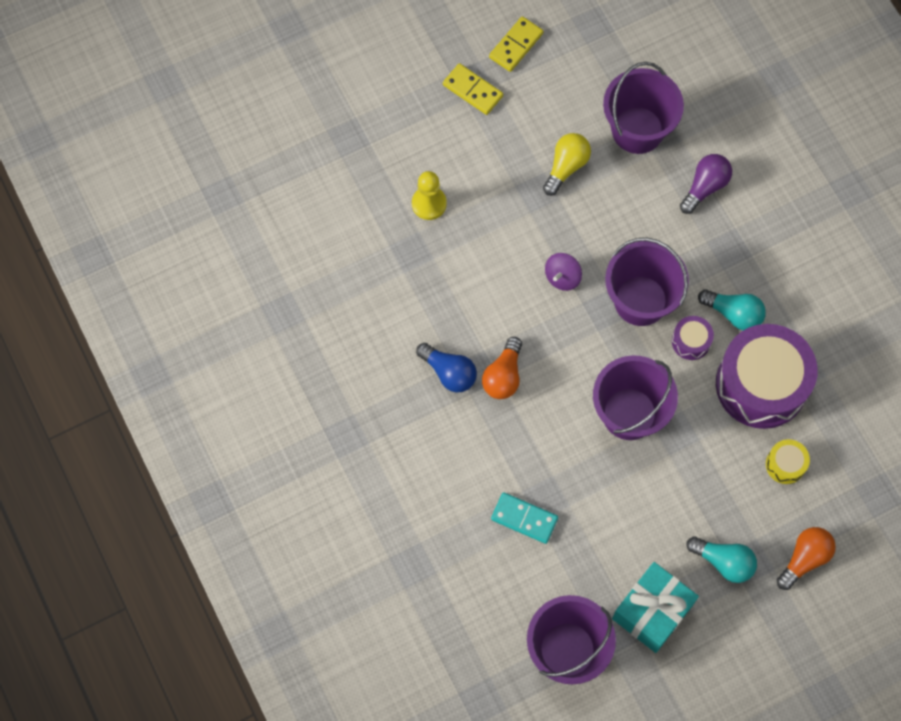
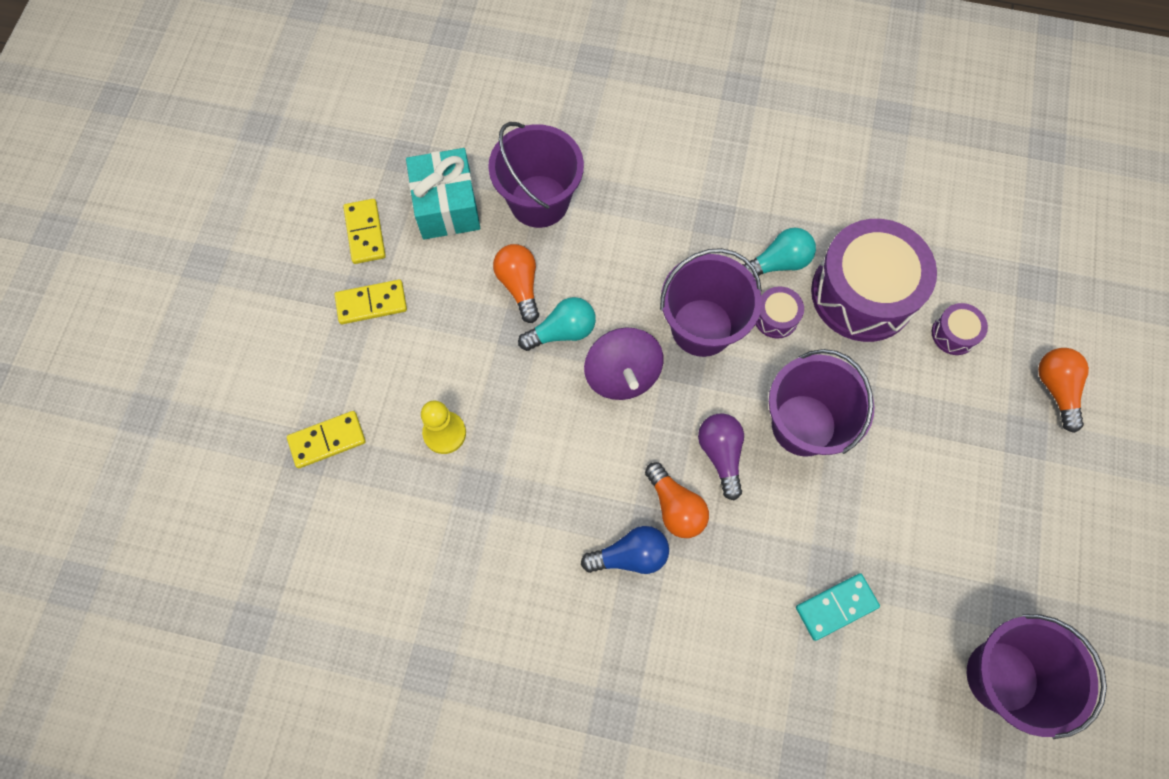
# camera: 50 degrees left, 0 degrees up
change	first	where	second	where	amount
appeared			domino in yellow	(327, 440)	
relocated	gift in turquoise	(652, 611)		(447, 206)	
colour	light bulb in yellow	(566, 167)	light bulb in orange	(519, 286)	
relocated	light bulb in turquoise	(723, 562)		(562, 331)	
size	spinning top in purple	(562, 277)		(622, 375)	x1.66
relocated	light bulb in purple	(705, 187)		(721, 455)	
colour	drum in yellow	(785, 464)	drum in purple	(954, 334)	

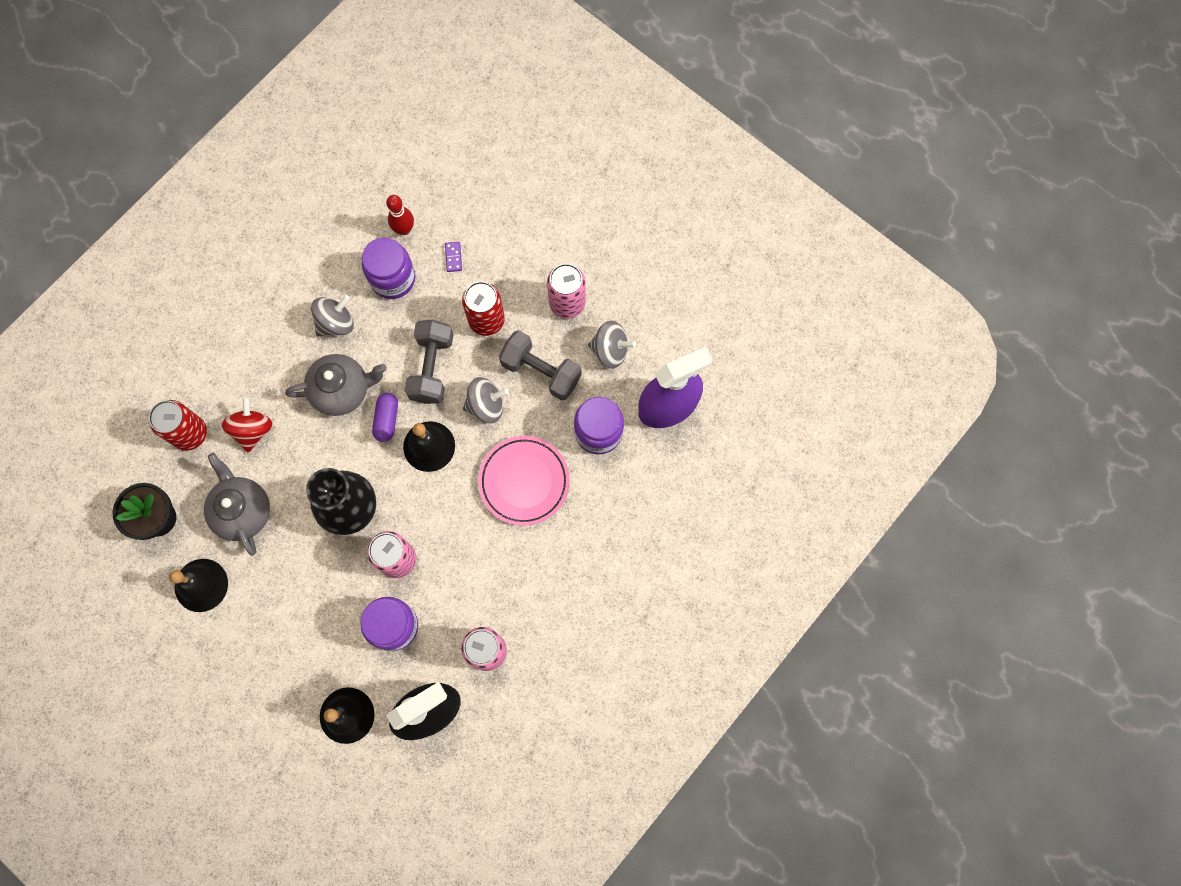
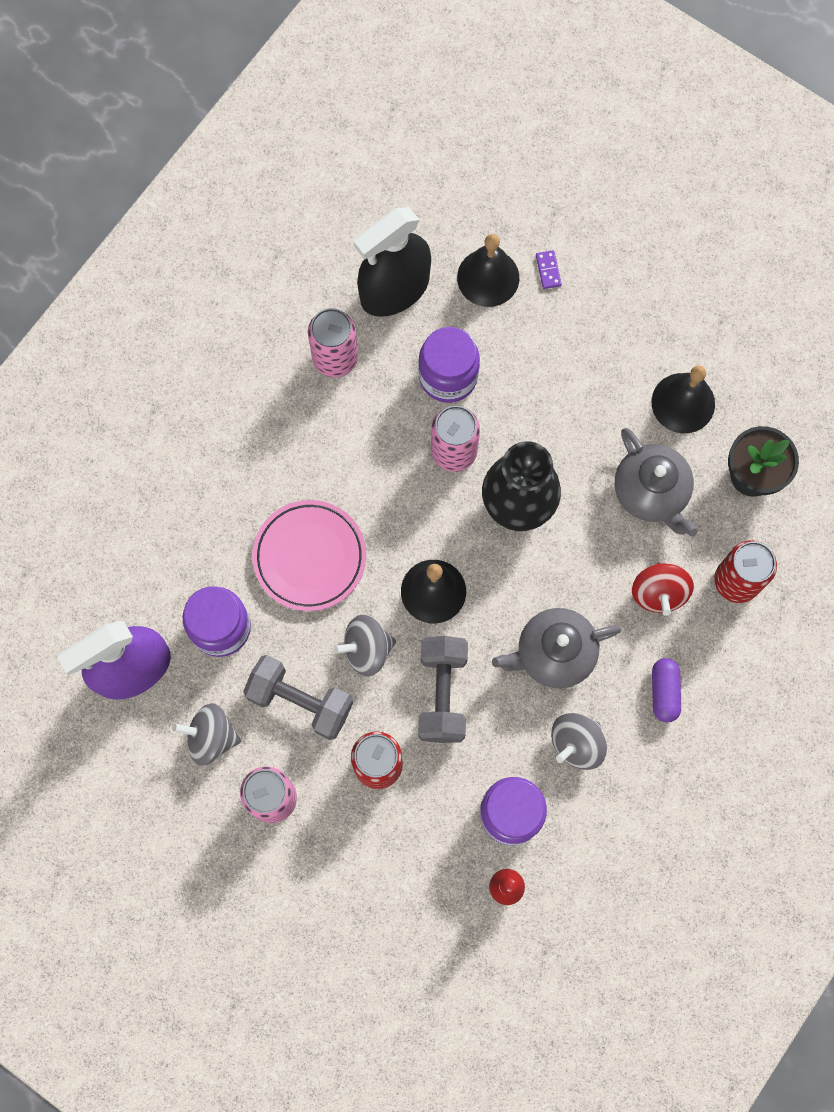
# camera: 175 degrees right, 0 degrees up
change	first	where	second	where	amount
relocated	domino in purple	(453, 257)		(548, 270)	
relocated	capsule in purple	(387, 420)		(664, 692)	

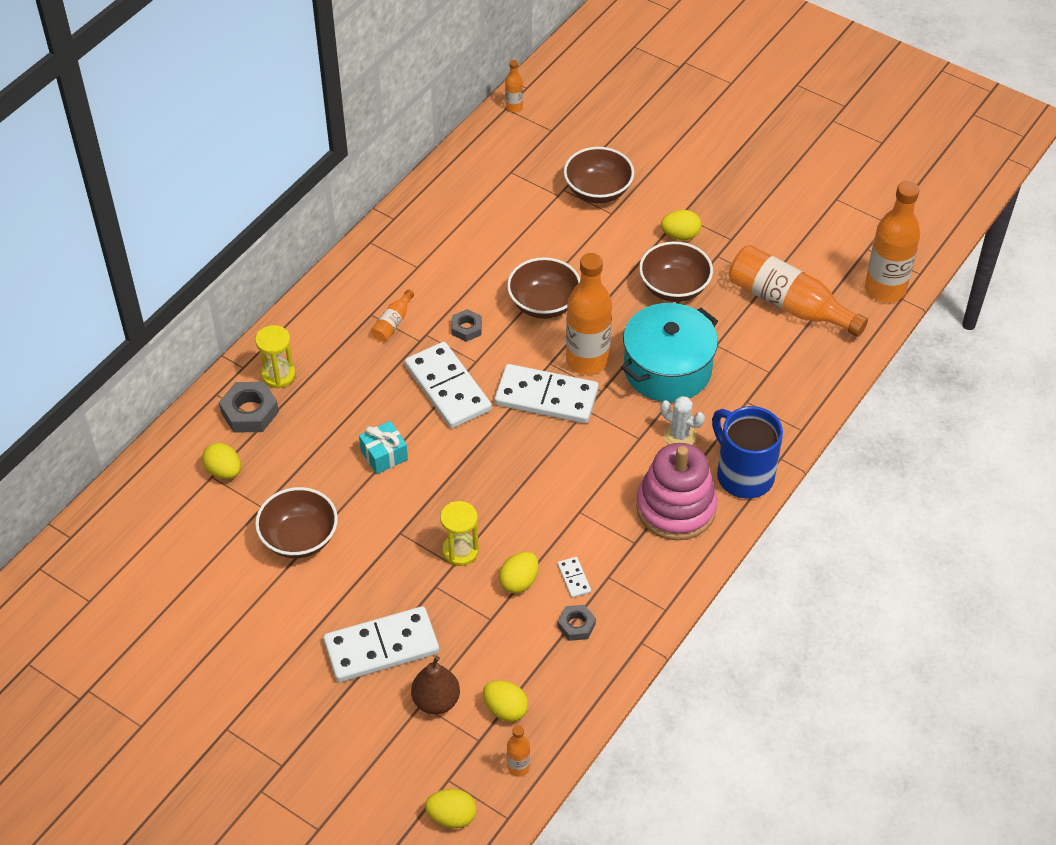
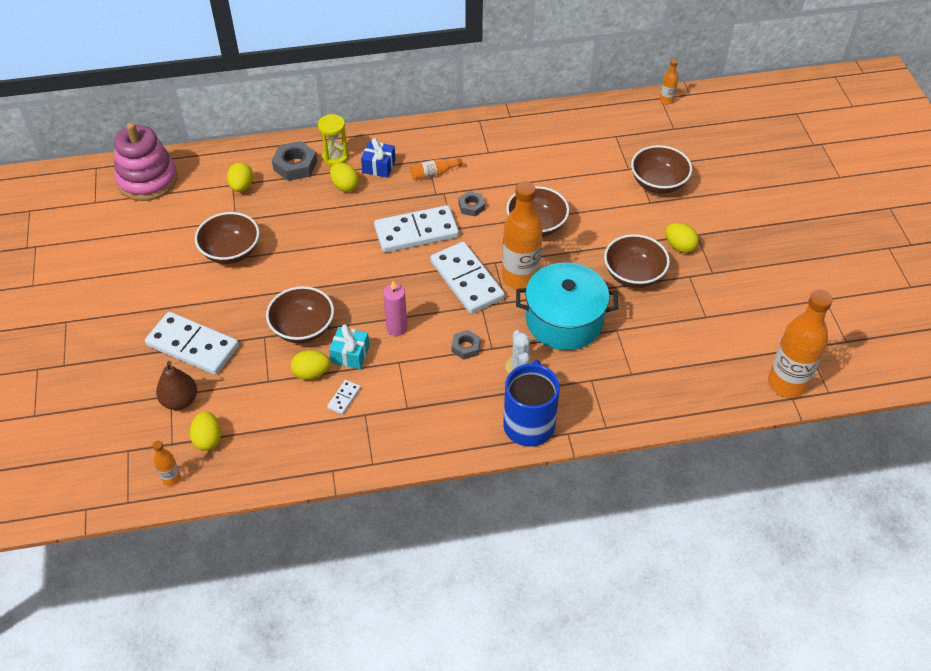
# camera: 45 degrees right, 0 degrees up
change	first	where	second	where	amount
relocated	stacking toy in pink	(676, 508)		(147, 180)	
exchanged	hourglass in yellow	(460, 551)	bowl in brown	(303, 328)	
relocated	gift in turquoise	(384, 455)		(350, 354)	
relocated	egg in yellow	(452, 816)		(345, 186)	
appeared			gift in blue	(379, 166)	
spun	domino in white	(447, 388)		(416, 232)	60 degrees clockwise
appeared			candle in pink	(397, 328)	
relocated	nut in grey	(576, 625)		(466, 347)	
missing	bottle in orange	(789, 304)			

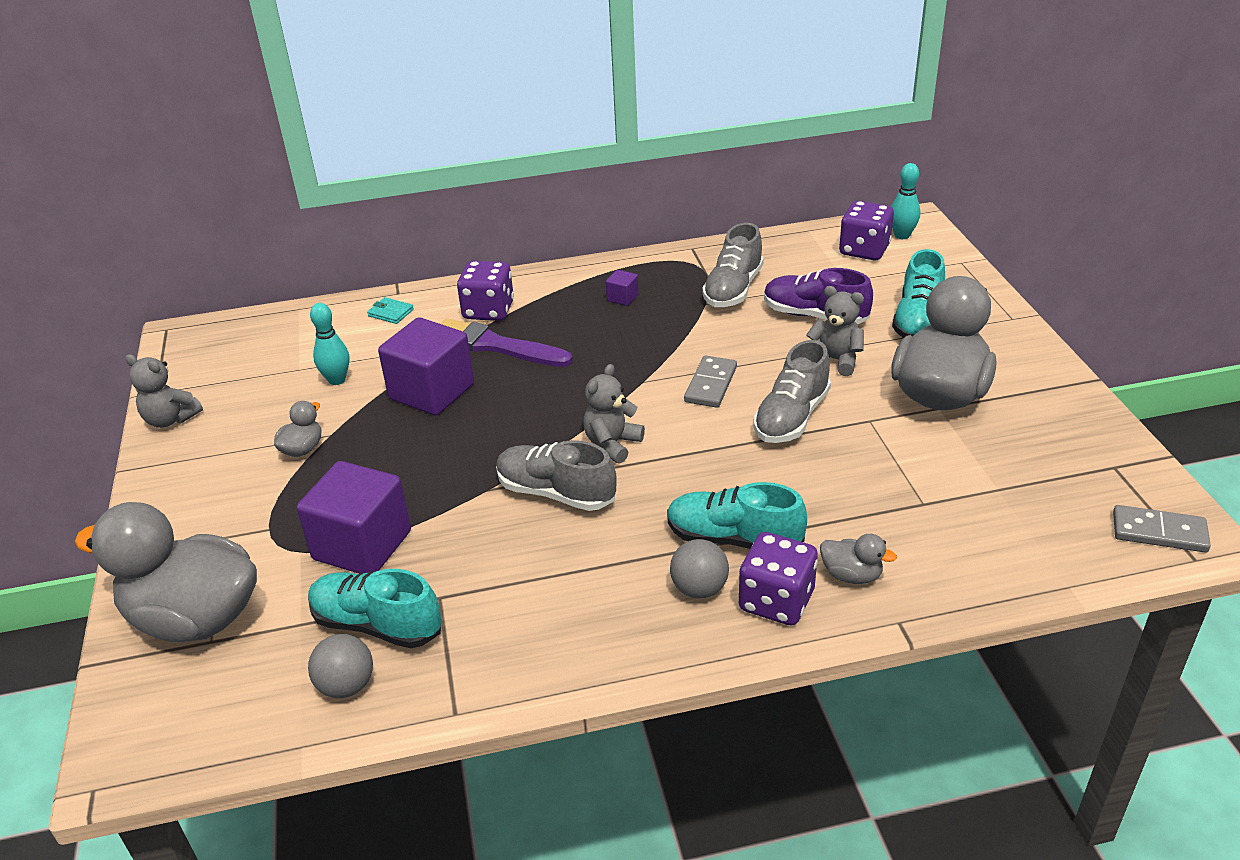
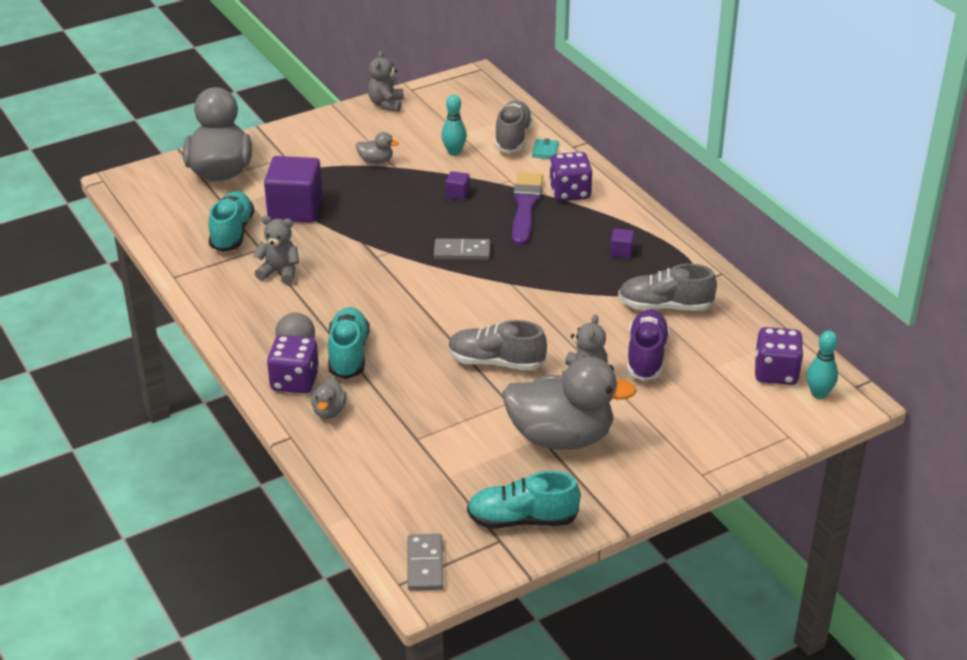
# camera: 70 degrees right, 0 degrees up
change	first	where	second	where	amount
relocated	teddy bear in grey	(612, 444)		(279, 272)	
relocated	domino in grey	(711, 384)		(462, 252)	
size	cube in purple	(432, 392)		(457, 194)	x0.42
relocated	shoe in turquoise	(917, 320)		(522, 519)	
relocated	shoe in grey	(556, 493)		(512, 138)	
missing	ball in grey	(346, 686)			

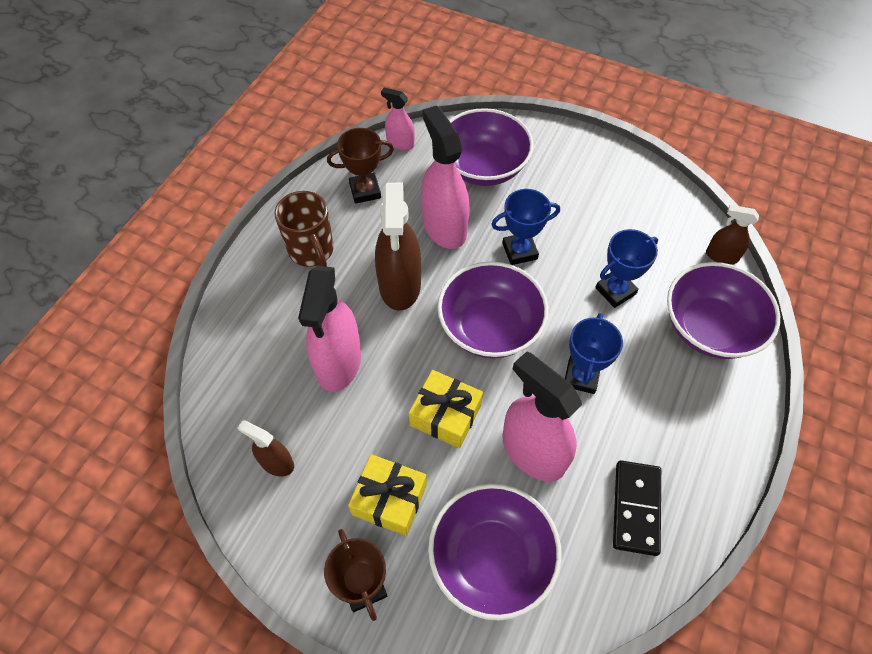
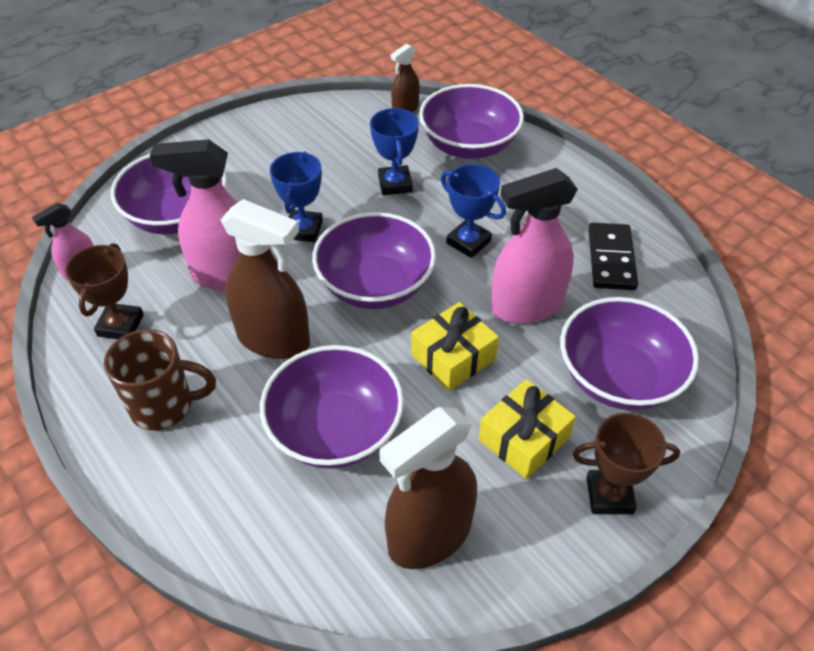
# camera: 65 degrees left, 10 degrees down
change	first	where	second	where	amount
exchanged	spray bottle in pink	(338, 362)	bowl in purple	(335, 430)	
size	spray bottle in brown	(276, 463)		(429, 535)	x1.91
spun	domino in black	(636, 508)		(611, 259)	60 degrees clockwise

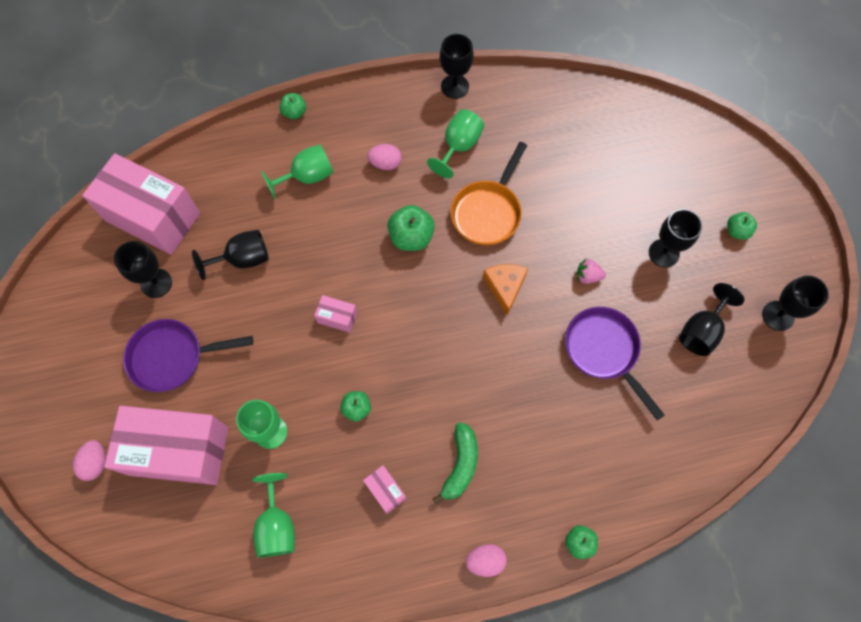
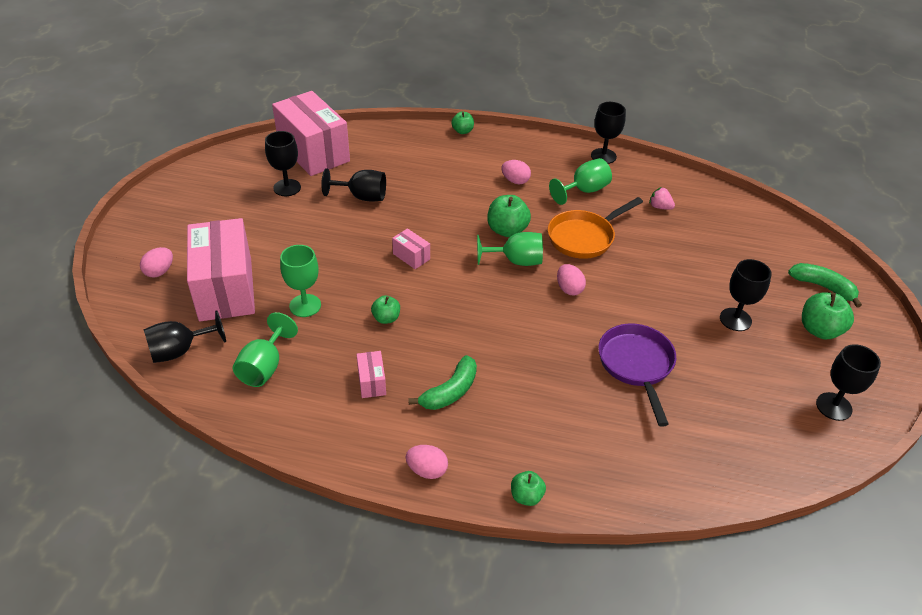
# camera: 25 degrees right, 25 degrees down
change	first	where	second	where	amount
relocated	goblet in black	(701, 331)		(180, 351)	
spun	box in pink	(179, 450)		(226, 289)	45 degrees clockwise
relocated	goblet in green	(307, 177)		(516, 261)	
exchanged	cheese in orange	(505, 287)	egg in pink	(569, 289)	
relocated	strawberry in pink	(588, 276)		(660, 207)	
appeared			banana in green	(823, 287)	
size	apple in green	(737, 231)		(819, 330)	x1.66
missing	pan in purple	(172, 357)			

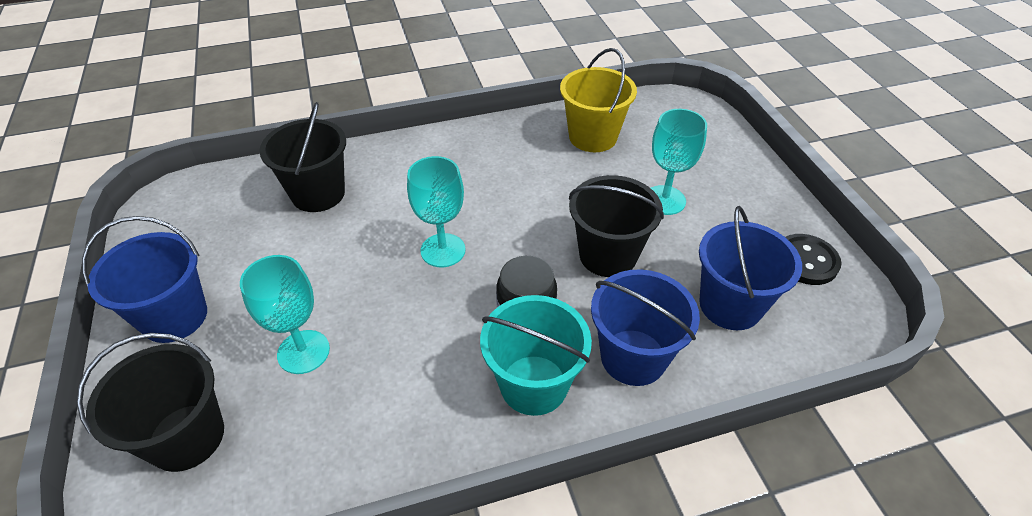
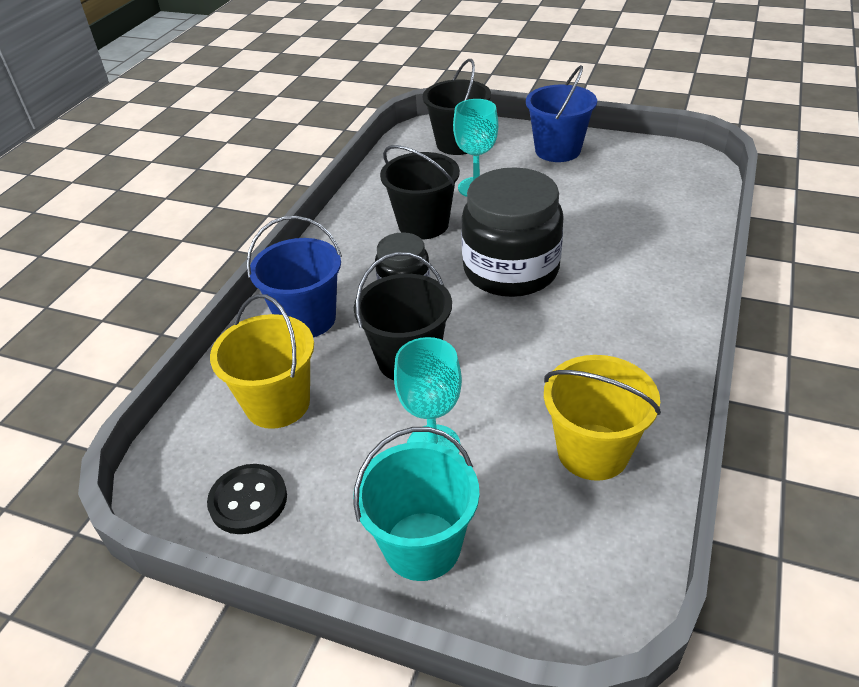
# camera: 130 degrees right, 5 degrees down
change	first	where	second	where	amount
colour	bucket in blue	(730, 305)	bucket in yellow	(277, 403)	
relocated	bucket in turquoise	(533, 385)		(422, 545)	
relocated	bucket in black	(318, 194)		(423, 224)	
exchanged	goblet in turquoise	(443, 250)	jar in black	(511, 270)	

